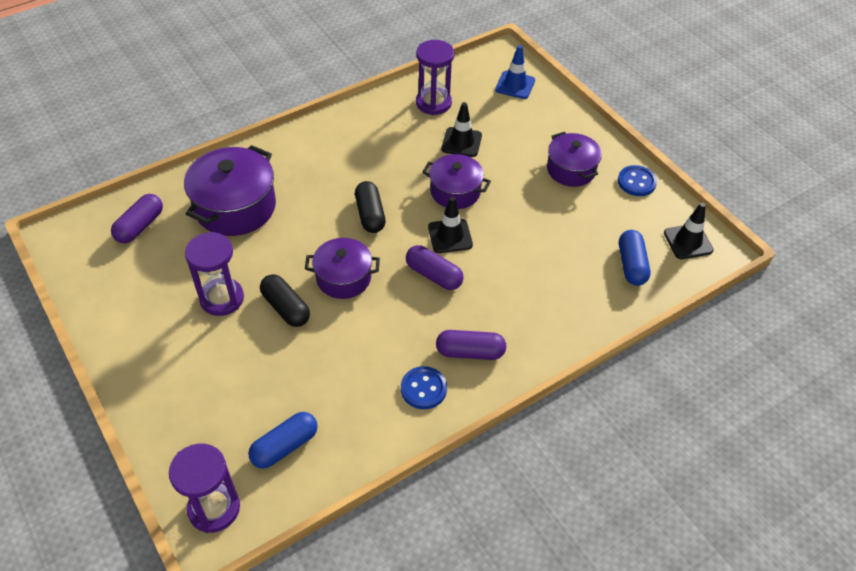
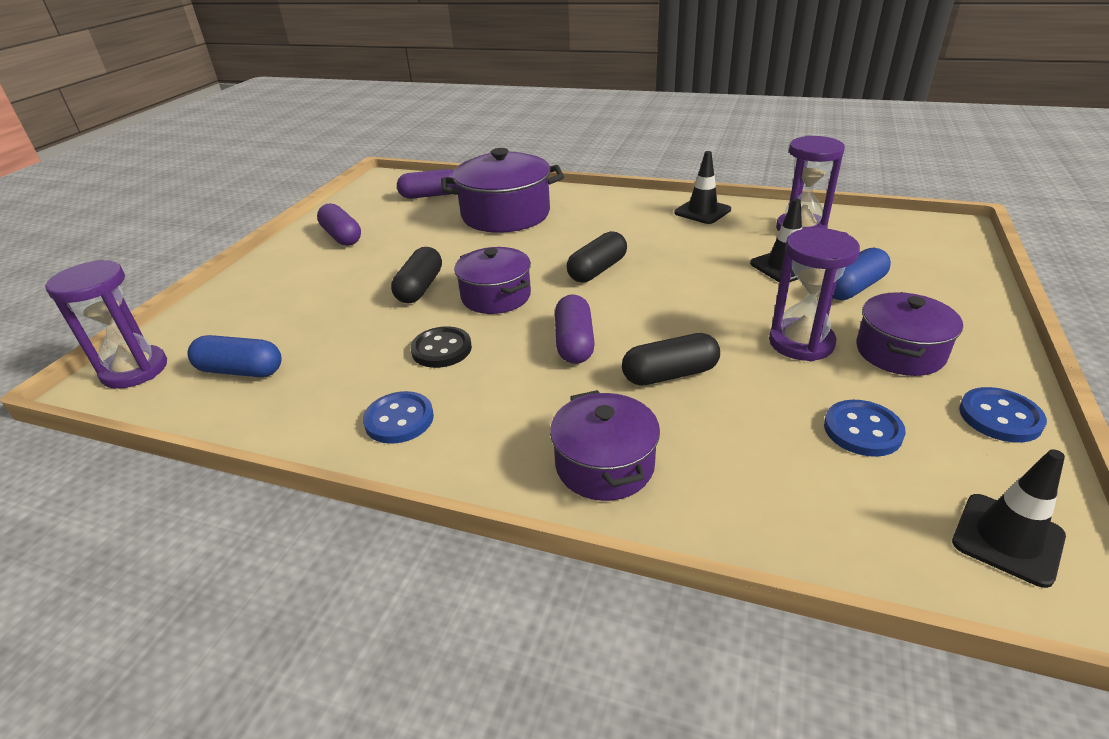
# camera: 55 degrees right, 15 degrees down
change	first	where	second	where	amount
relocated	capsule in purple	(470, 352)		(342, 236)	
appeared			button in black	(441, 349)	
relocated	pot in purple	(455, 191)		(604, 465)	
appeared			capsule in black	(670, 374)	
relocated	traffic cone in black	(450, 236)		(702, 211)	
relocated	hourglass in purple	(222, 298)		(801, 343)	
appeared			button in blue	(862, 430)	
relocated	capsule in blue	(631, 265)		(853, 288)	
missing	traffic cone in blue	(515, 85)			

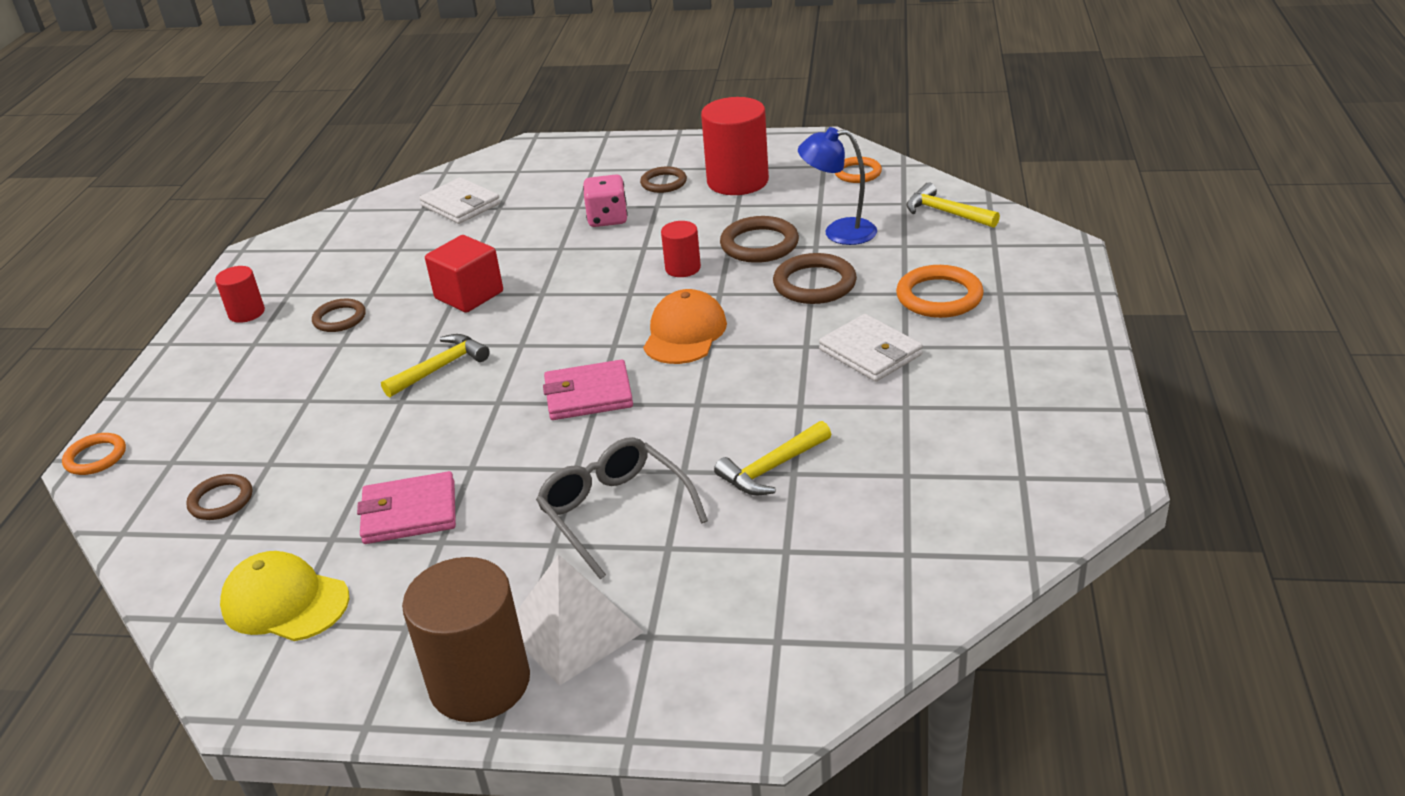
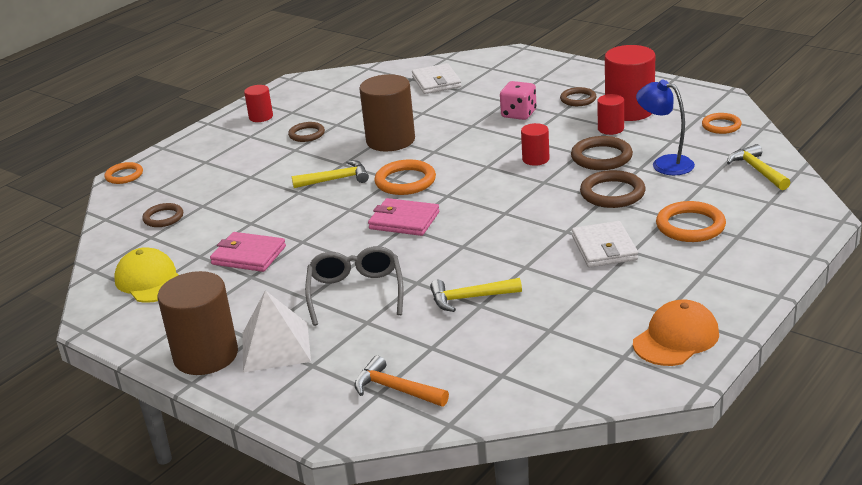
# camera: 30 degrees right, 5 degrees down
change	first	where	second	where	amount
appeared			hammer in orange	(396, 389)	
exchanged	cube in red	(469, 295)	cylinder in brown	(390, 140)	
appeared			ring in orange	(405, 181)	
appeared			cylinder in red	(610, 129)	
relocated	cap in orange	(685, 333)		(676, 338)	

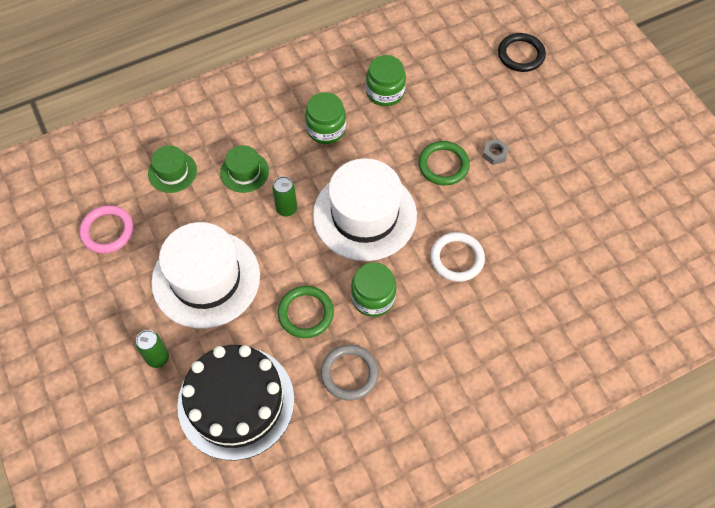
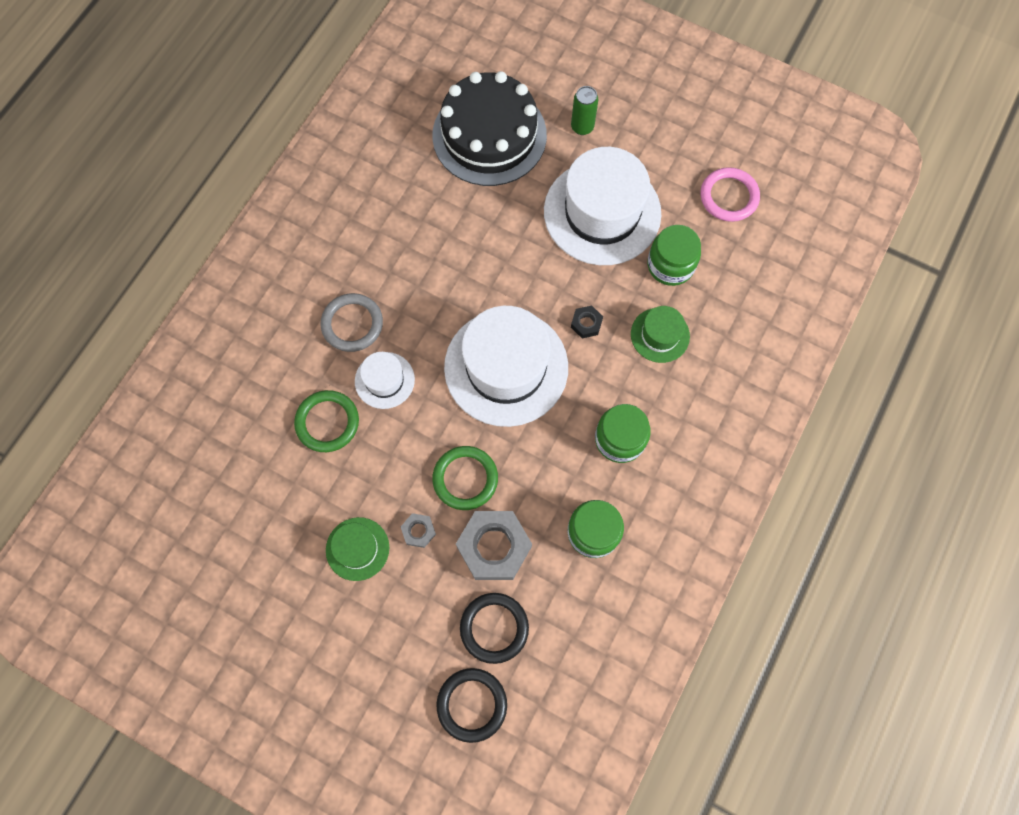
# camera: 145 degrees right, 10 degrees up
change	first	where	second	where	amount
relocated	ring in green	(305, 313)		(327, 422)	
relocated	ring in grey	(349, 373)		(352, 324)	
relocated	hat in green	(172, 172)		(357, 549)	
exchanged	ring in white	(457, 258)	hat in white	(384, 380)	
appeared			nut in grey	(494, 547)	
appeared			ring in black	(494, 628)	
exchanged	can in green	(286, 209)	nut in black	(586, 323)	
relocated	jar in green	(373, 297)		(670, 265)	

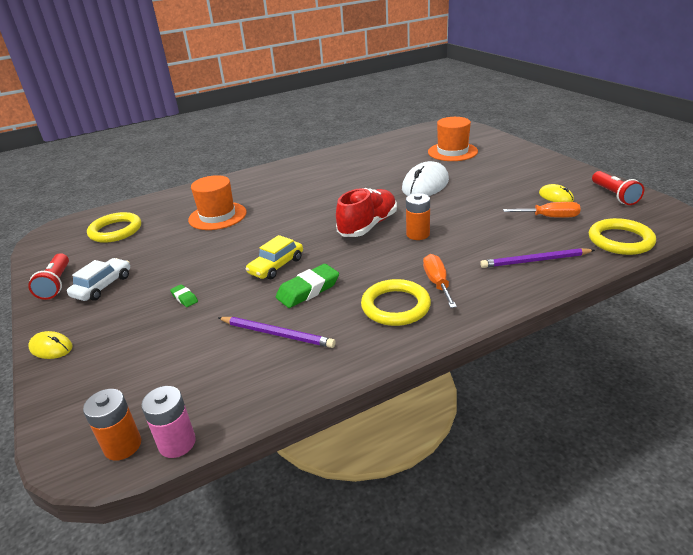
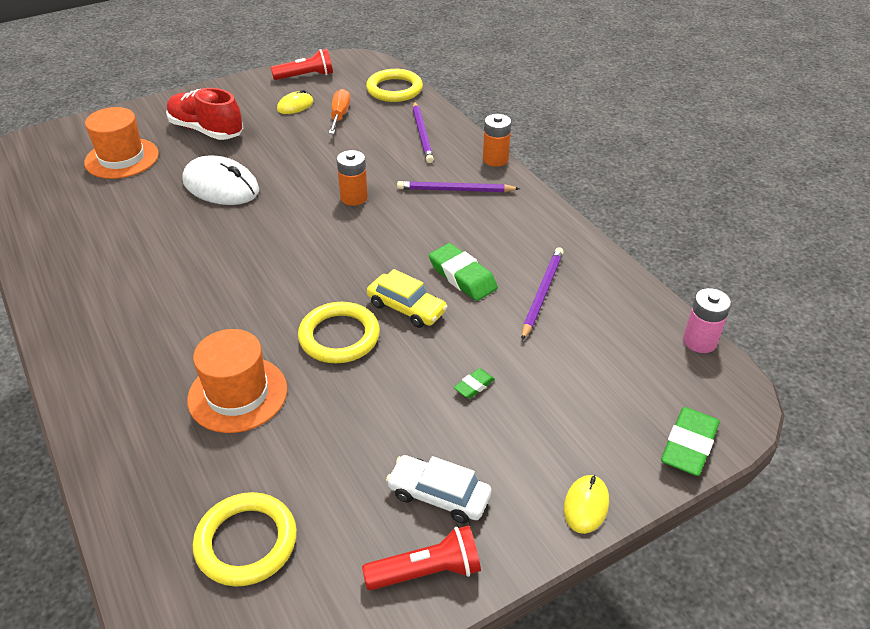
# camera: 95 degrees left, 10 degrees up
change	first	where	second	where	amount
relocated	shoe in red	(368, 226)		(206, 130)	
relocated	ring in yellow	(395, 306)		(339, 336)	
exchanged	screwdriver in orange	(437, 283)	pencil in purple	(455, 190)	
relocated	battery in orange	(123, 446)		(495, 159)	
appeared			eraser in green	(688, 446)	

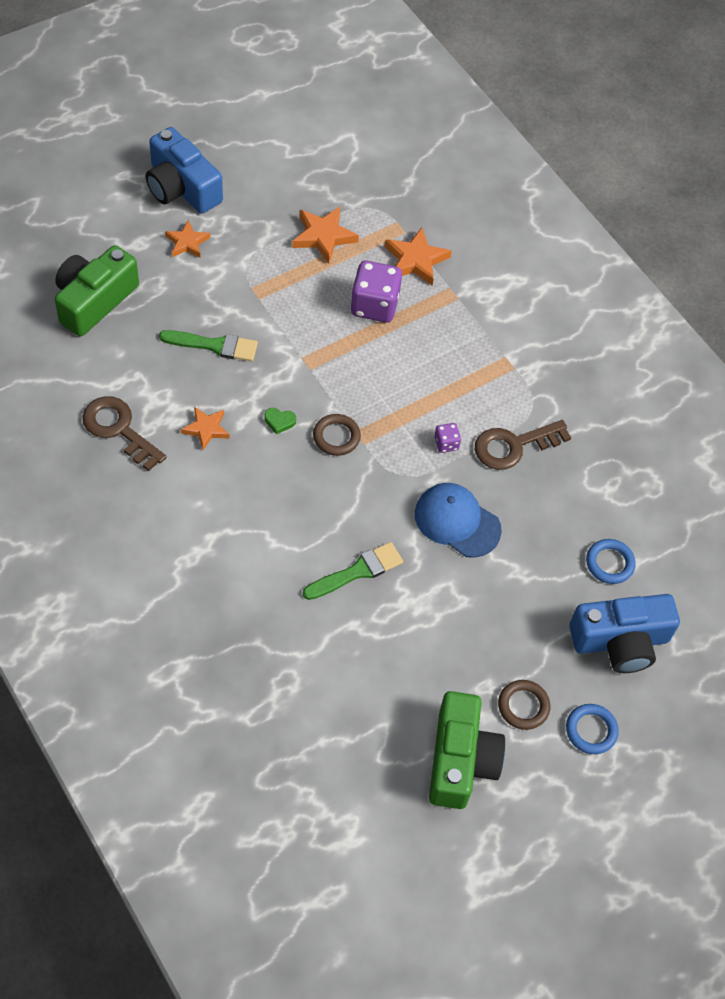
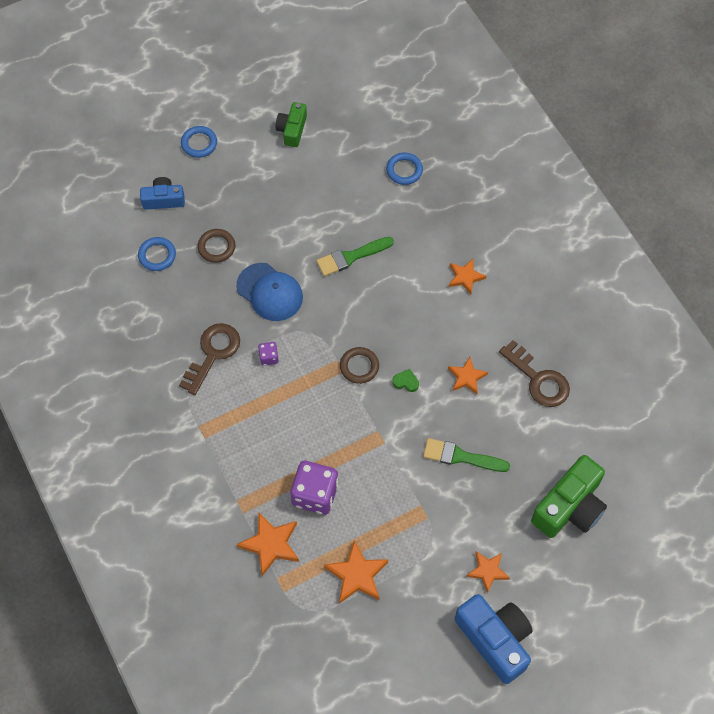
# camera: 170 degrees left, 5 degrees up
change	first	where	second	where	amount
size	camera in blue	(620, 641)		(163, 199)	x0.58
spun	key in brown	(513, 446)		(213, 353)	45 degrees counterclockwise
relocated	ring in brown	(523, 706)		(216, 247)	
size	camera in green	(460, 760)		(292, 130)	x0.58
appeared			ring in blue	(404, 170)	
appeared			star in orange	(465, 277)	

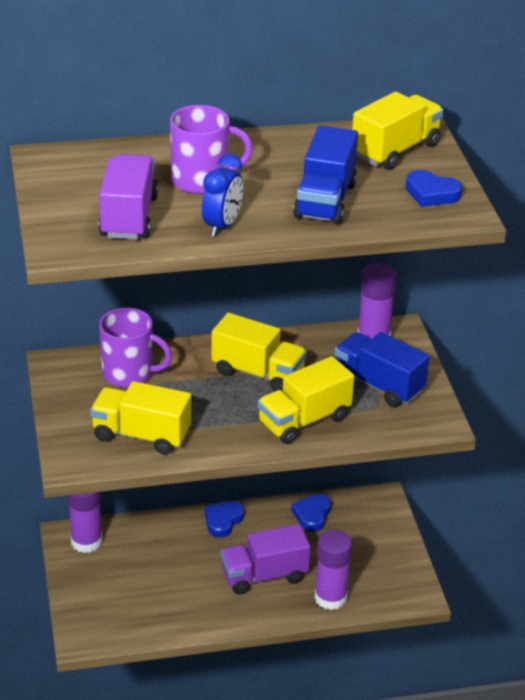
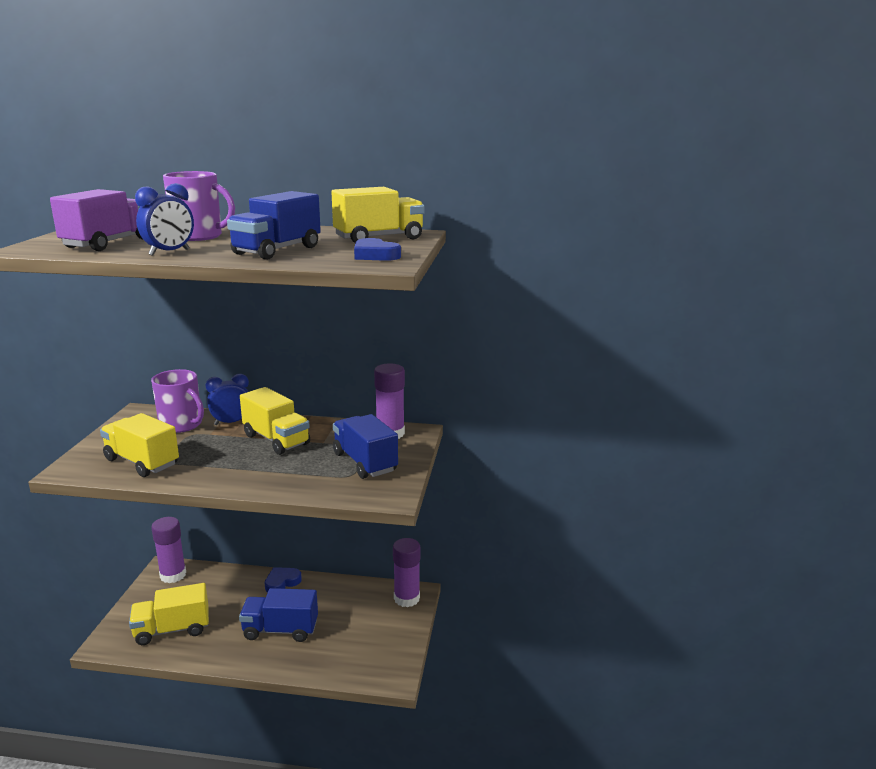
# camera: 20 degrees right, 15 degrees down
change	first	where	second	where	amount
relocated	truck in yellow	(304, 420)		(172, 629)	
appeared			clock in blue	(231, 422)	
colour	truck in purple	(264, 575)	truck in blue	(280, 630)	
relocated	glue stick in purple	(330, 598)		(406, 598)	
missing	heart in blue	(312, 515)			

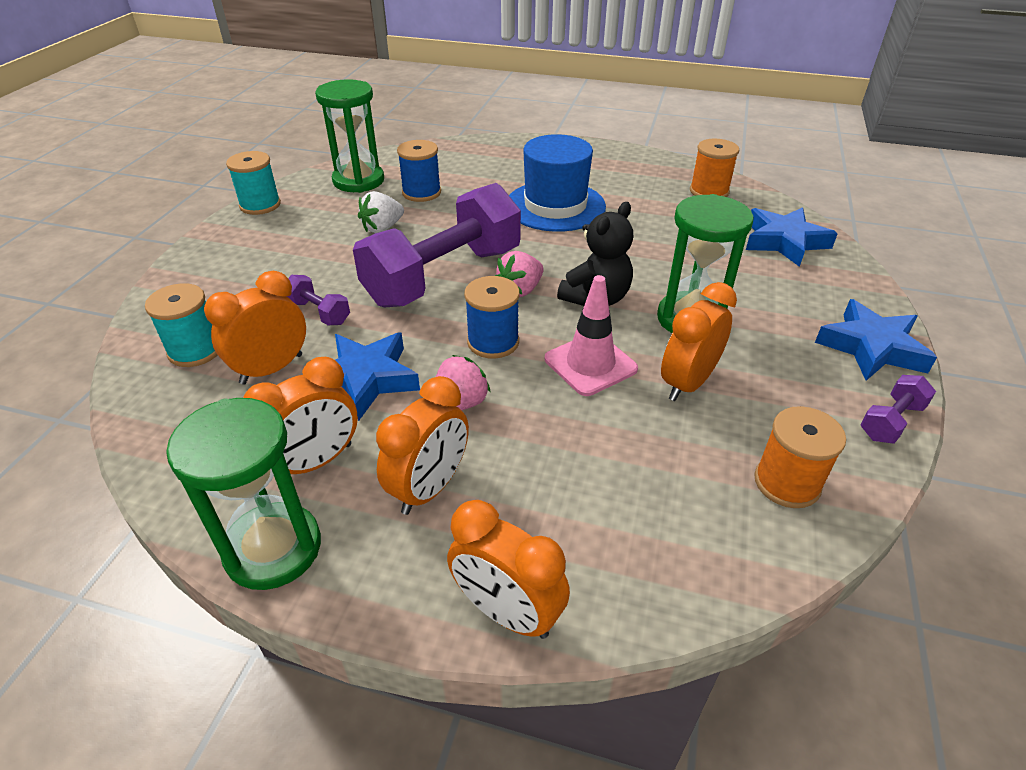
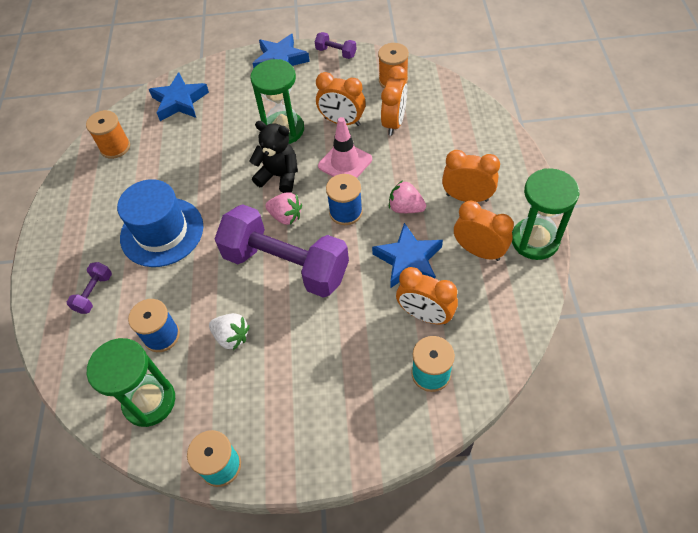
# camera: 105 degrees left, 15 degrees up
change	first	where	second	where	amount
relocated	dumbbell in purple	(319, 312)		(94, 293)	
relocated	clock in orange	(507, 612)		(394, 122)	

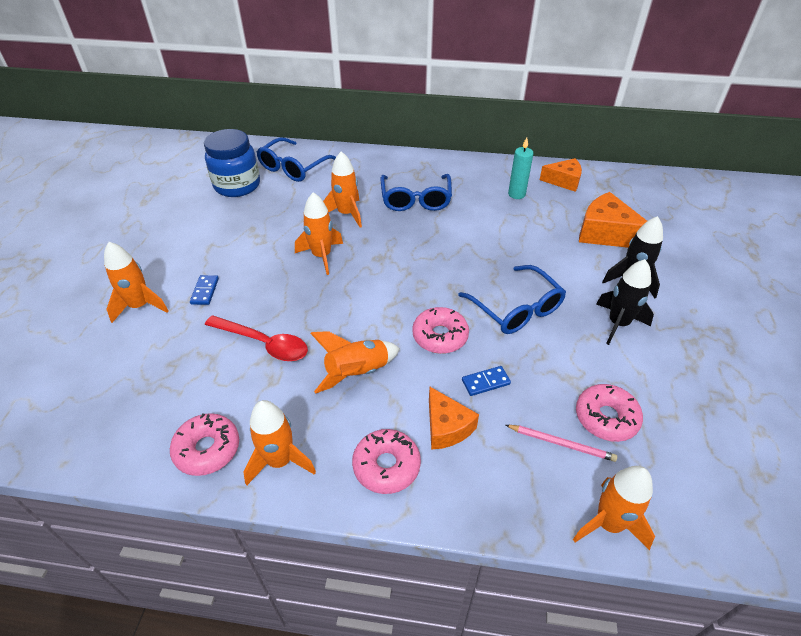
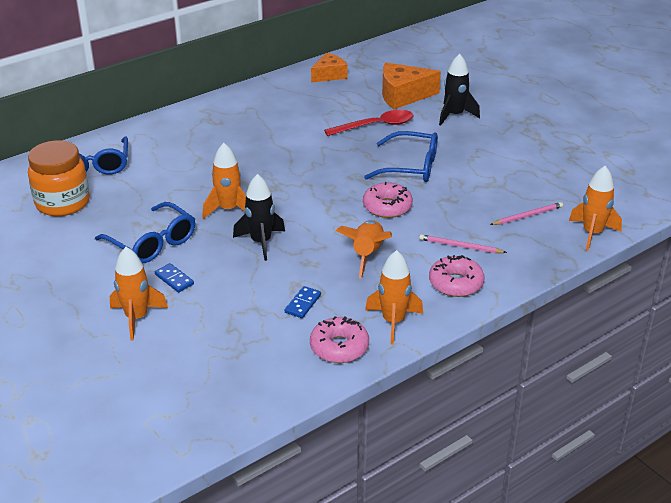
# camera: 45 degrees left, 10 degrees down
change	first	where	second	where	amount
colour	jar in blue	(237, 185)	jar in orange	(62, 203)	
relocated	glasses in blue	(416, 200)		(152, 243)	
relocated	rocket in black	(618, 324)		(261, 242)	
relocated	domino in blue	(485, 382)		(303, 304)	
relocated	spoon in red	(263, 343)		(376, 126)	
exchanged	cheese in orange	(446, 427)	pencil in pink	(460, 246)	
missing	rocket in orange	(346, 214)			
missing	candle in turquoise	(516, 194)			
missing	donut in pink	(606, 418)			

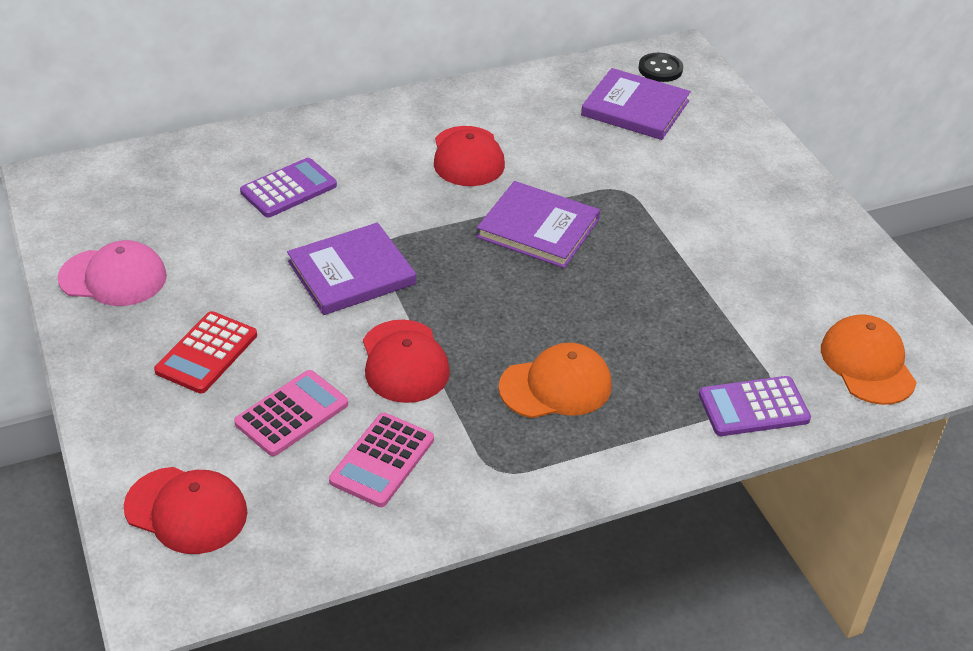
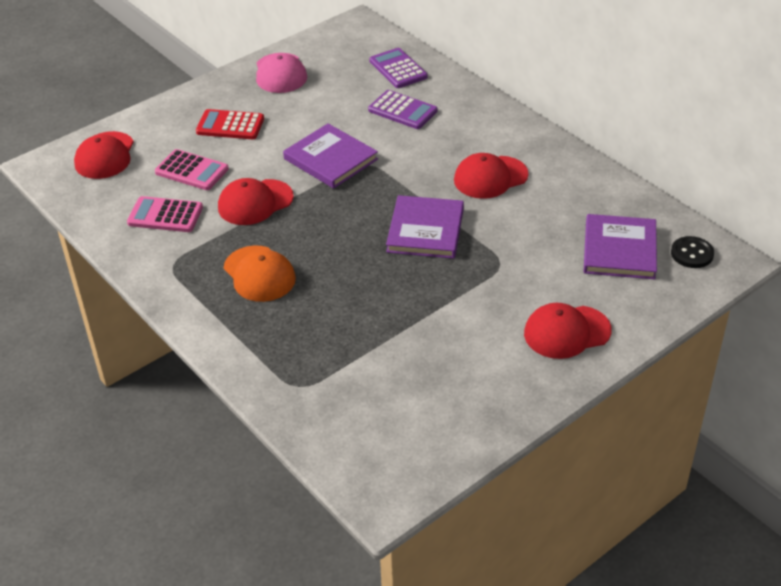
# camera: 75 degrees right, 0 degrees up
change	first	where	second	where	amount
relocated	calculator in purple	(753, 407)		(398, 69)	
appeared			cap in red	(567, 332)	
missing	cap in orange	(867, 364)			

